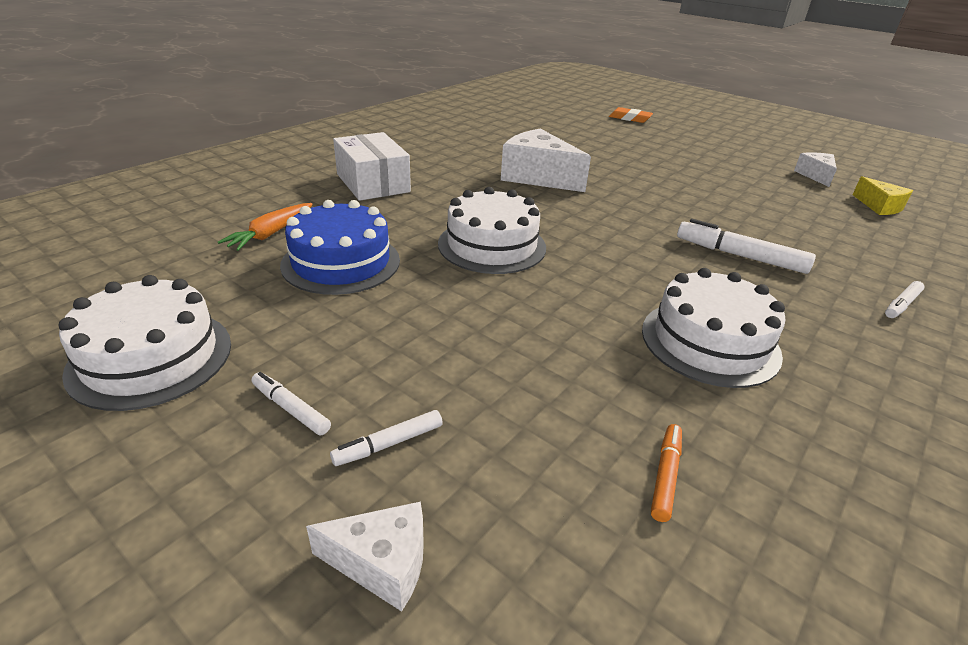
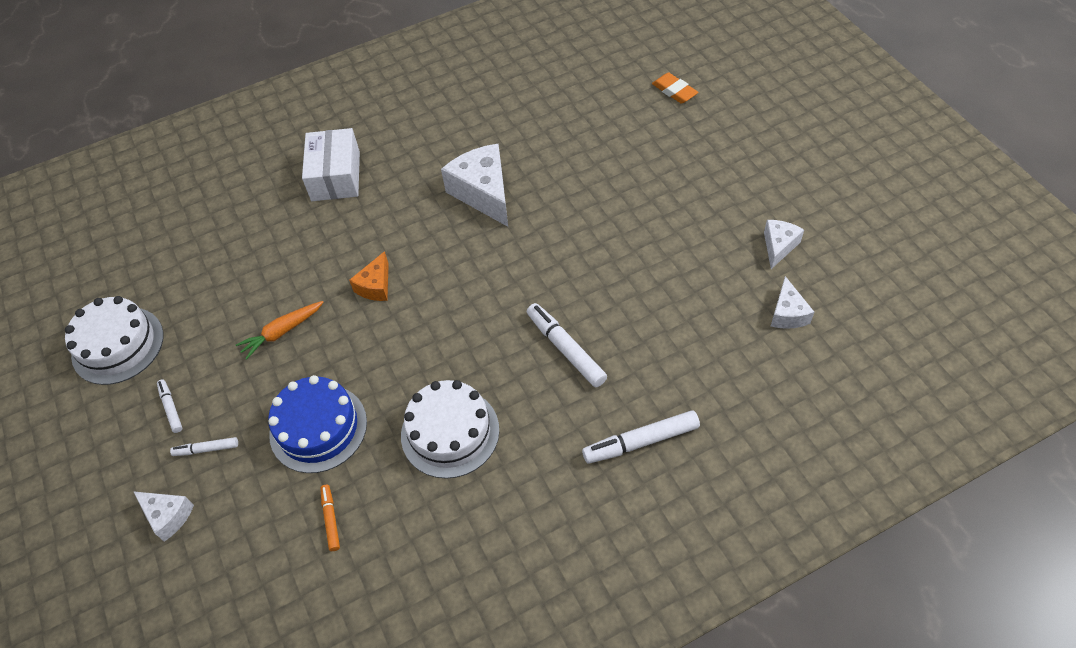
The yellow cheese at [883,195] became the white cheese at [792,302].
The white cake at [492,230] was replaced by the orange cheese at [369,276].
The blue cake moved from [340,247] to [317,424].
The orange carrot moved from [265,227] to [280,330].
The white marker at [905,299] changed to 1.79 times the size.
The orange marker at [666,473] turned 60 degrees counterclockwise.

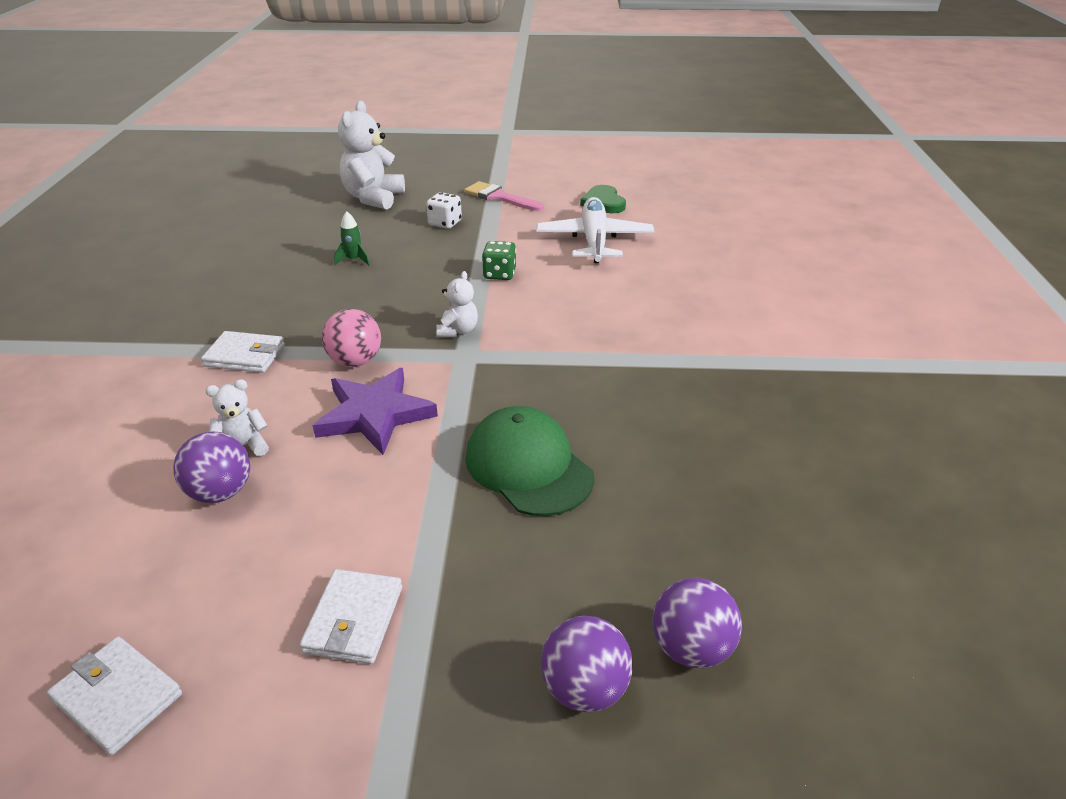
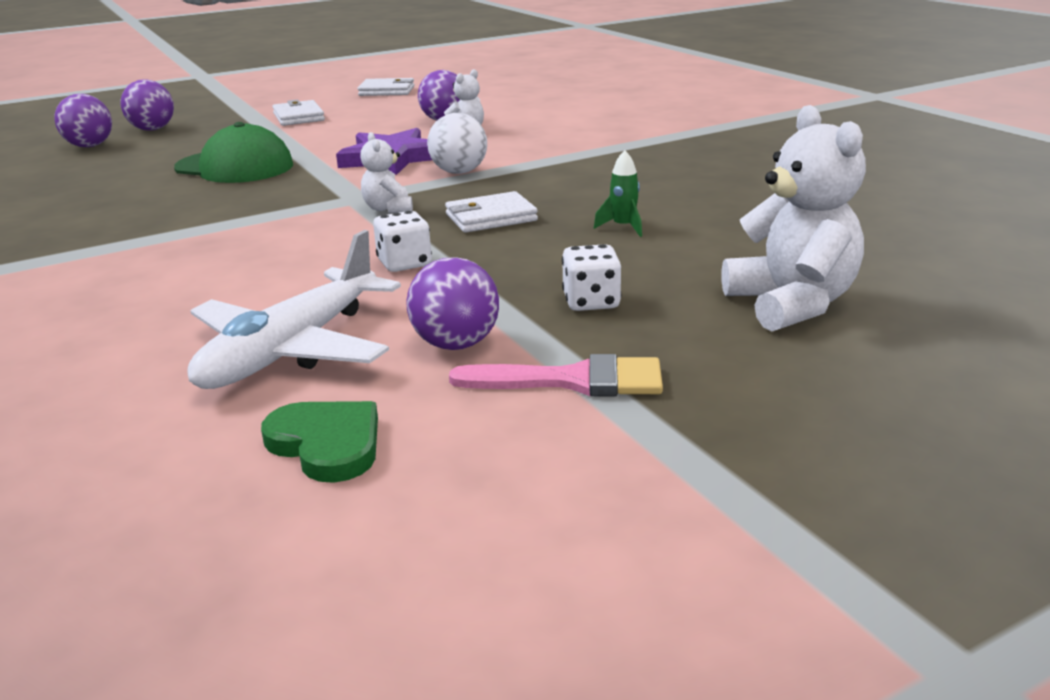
The white plane at [595,230] turned 60 degrees clockwise.
The green dice at [499,260] became the white dice at [402,241].
The pink ball at [351,338] became the white ball at [457,143].
The white wallet moved from [243,352] to [491,212].
The purple ball at [452,303] appeared.

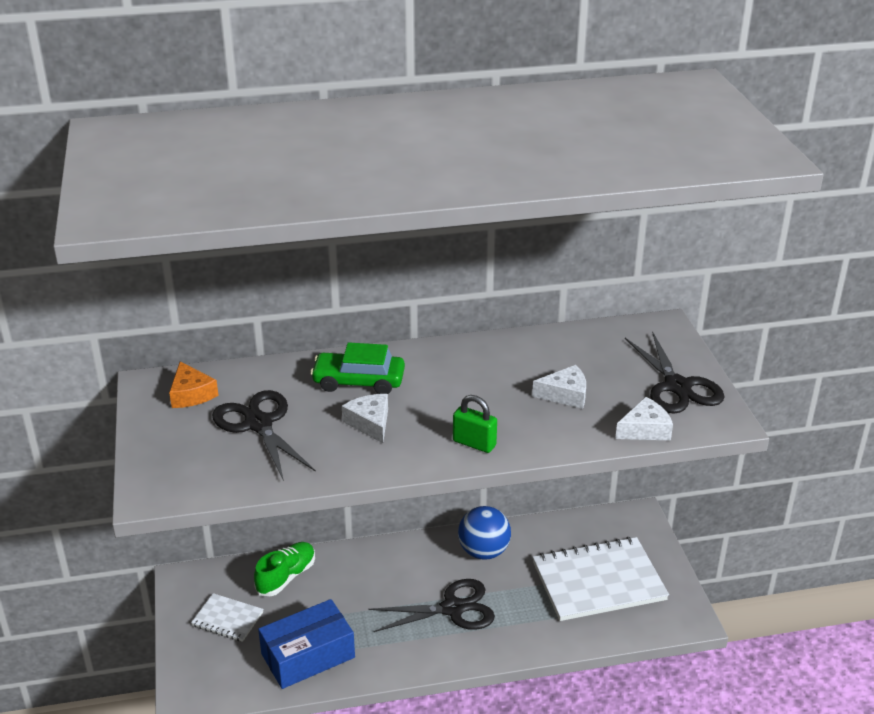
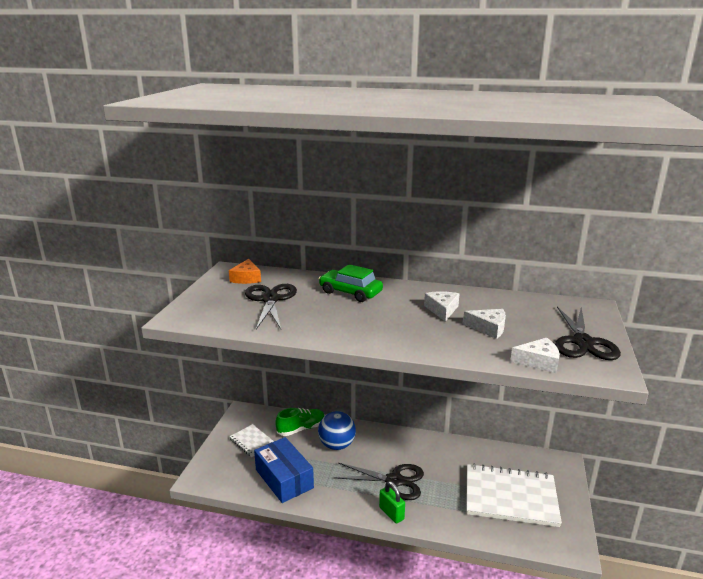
The white cheese moved from [365,418] to [441,306].
The green padlock moved from [475,424] to [392,502].
The blue ball moved from [484,533] to [337,430].
The blue box at [306,644] turned 60 degrees clockwise.

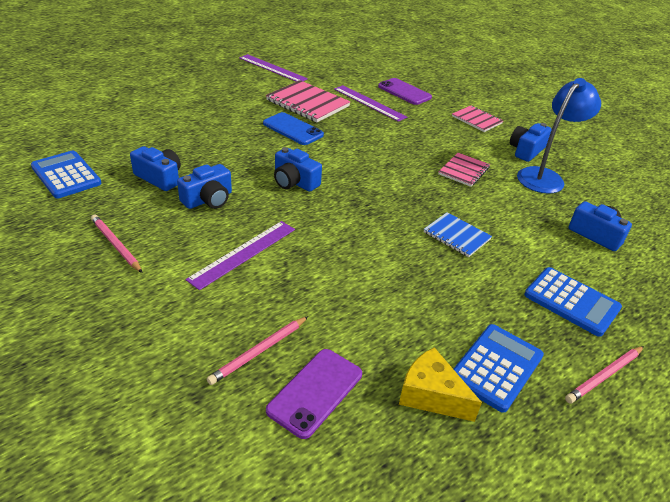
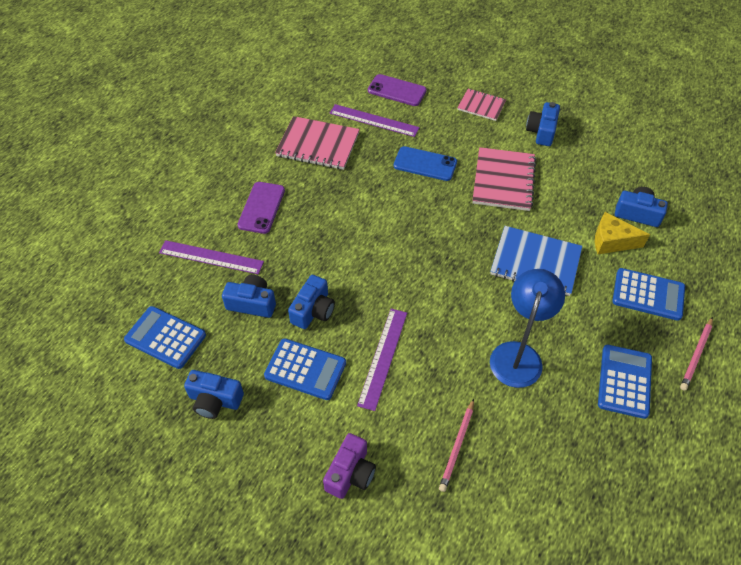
The purple ruler moved from [273,68] to [211,257].
The blue lamp moved from [559,136] to [527,328].
The blue phone moved from [293,128] to [425,163].
The blue camera moved from [298,169] to [214,394].
The pink notebook at [464,170] changed to 1.66 times the size.
The blue notebook at [458,234] changed to 1.66 times the size.
The pink pencil at [116,244] disappeared.
The yellow cheese moved from [440,384] to [622,233].
The purple phone moved from [314,394] to [261,208].
The blue calculator at [305,369] appeared.
The purple camera at [349,466] appeared.

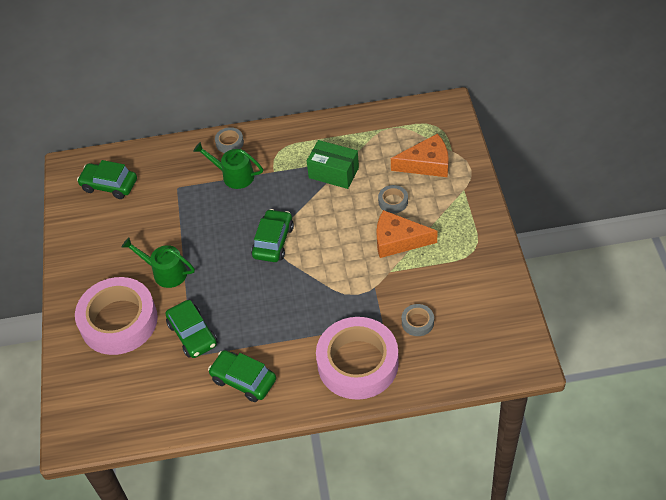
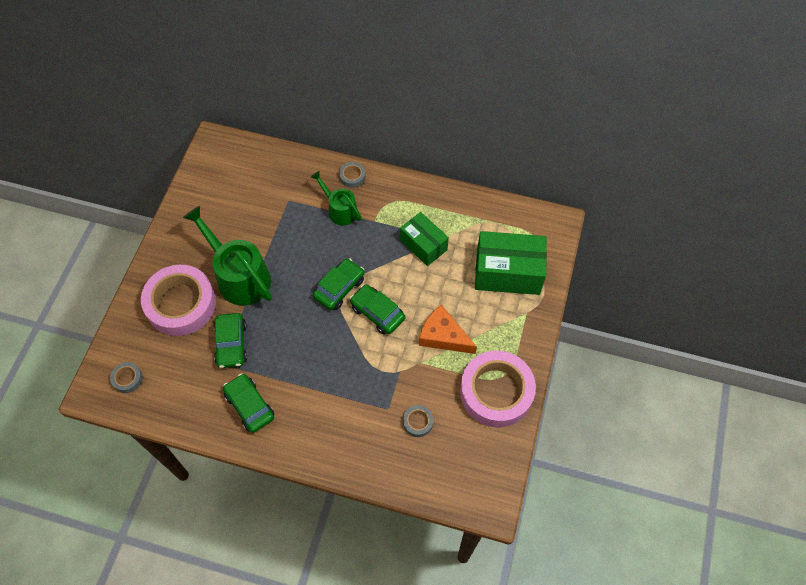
The orange cheese at [420,155] was replaced by the green box at [511,263].
The green car moved from [107,179] to [377,309].
The grey tape moved from [393,199] to [126,377].
The green watering can at [158,262] changed to 1.72 times the size.
The pink tape moved from [357,358] to [498,389].

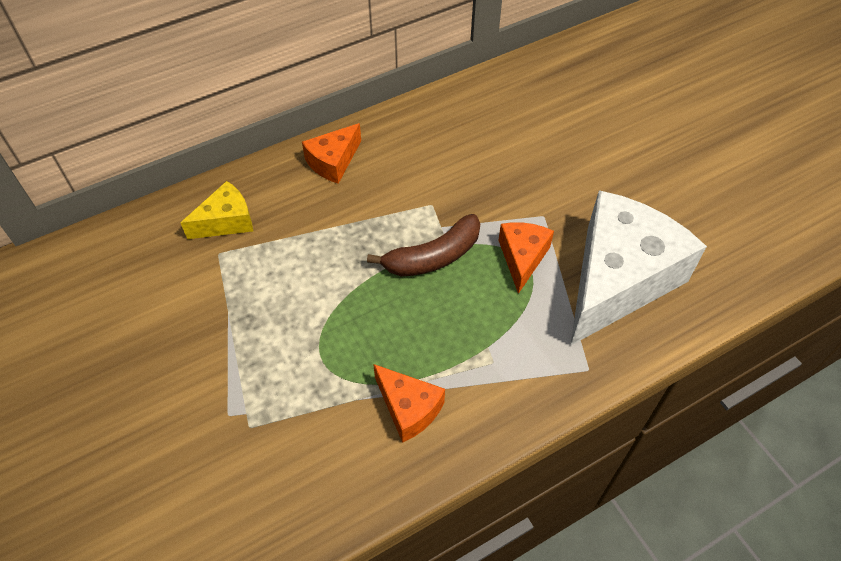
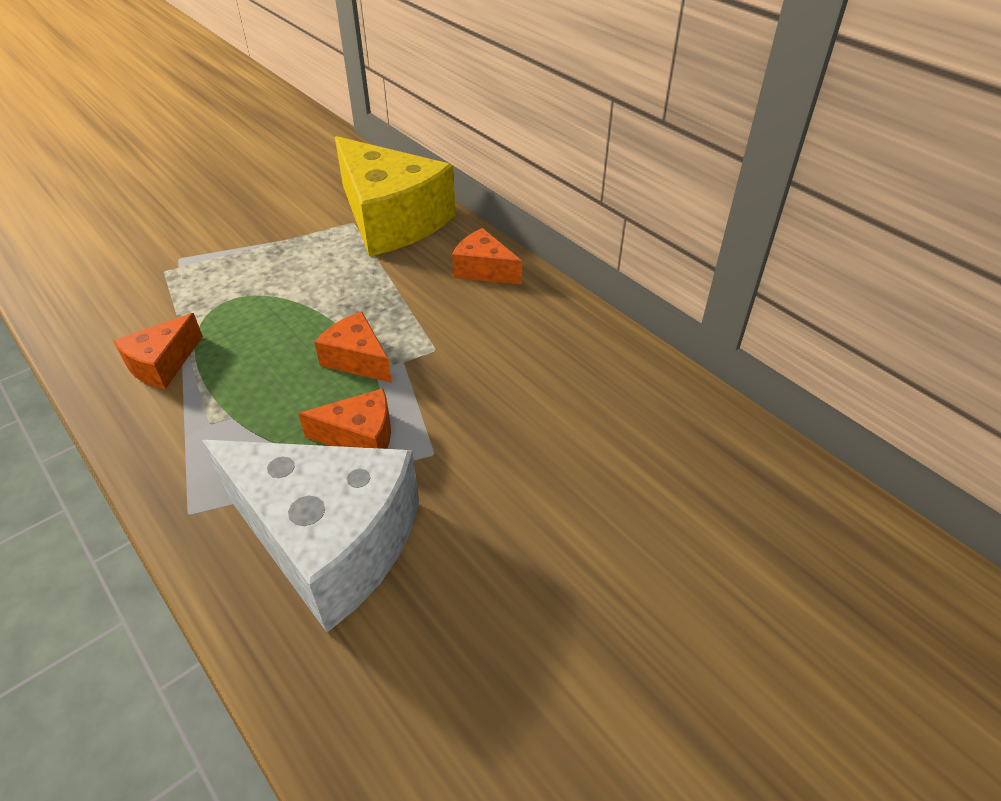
The yellow cheese at [217,210] changed to 2.14 times the size.
The brown banana at [423,245] was replaced by the orange cheese at [353,347].

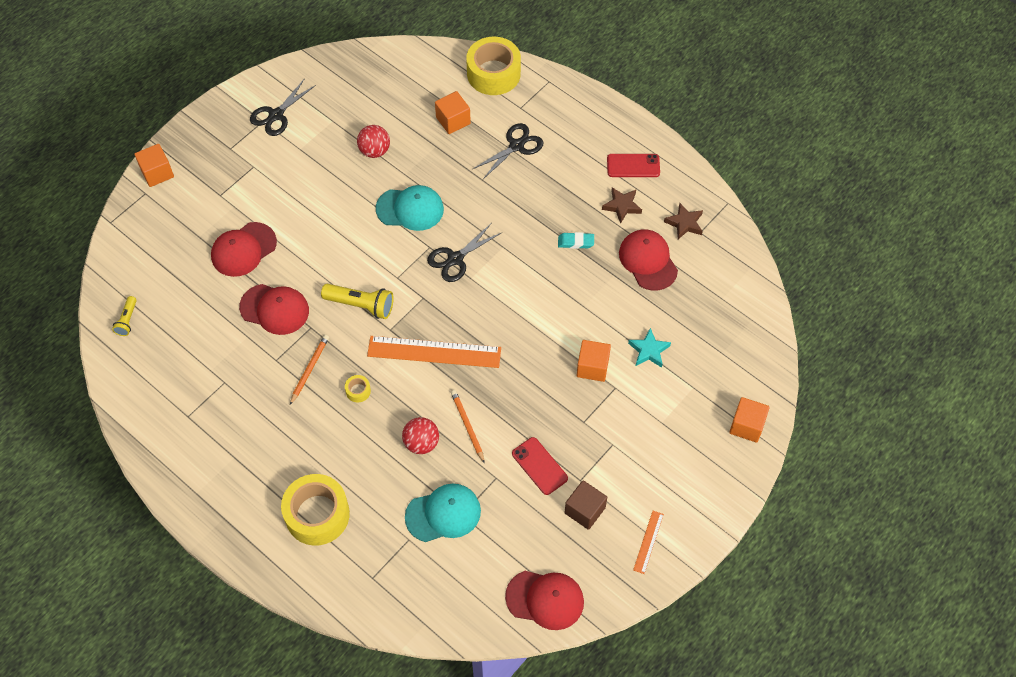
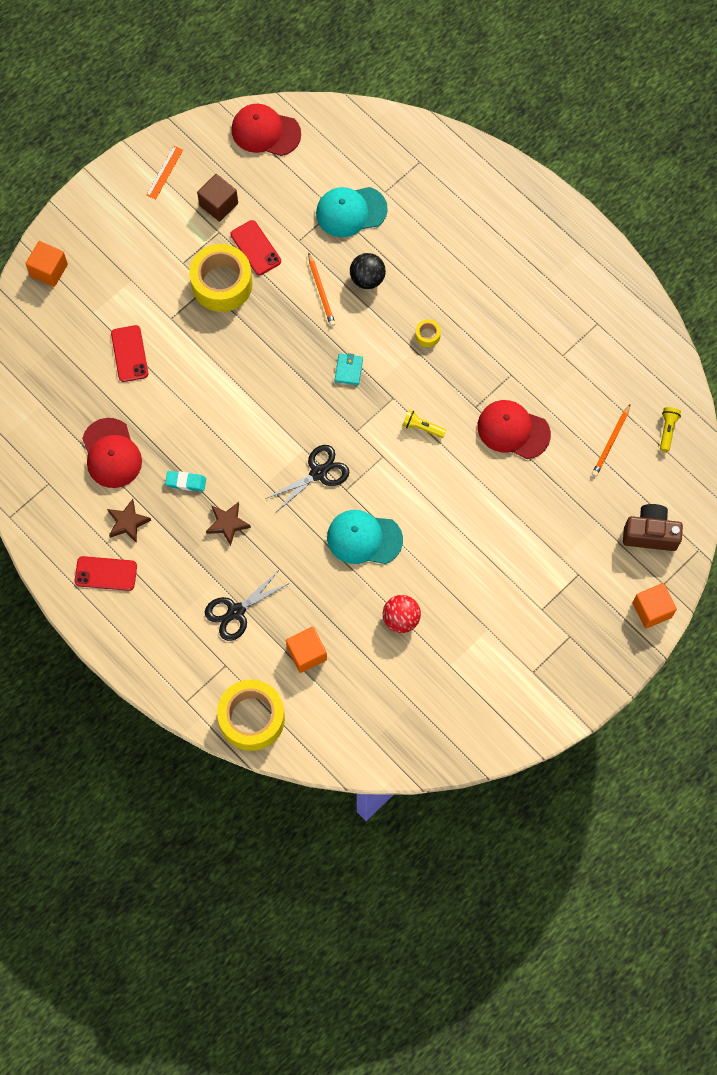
The black scissors at [283,107] disappeared.
The brown star moved from [683,221] to [228,524].
The red cap at [244,249] disappeared.
The yellow flashlight at [357,301] changed to 0.58 times the size.
The turquoise star at [649,347] was replaced by the red phone at [129,353].
The orange pencil moved from [309,370] to [611,440].
The orange ruler at [434,352] was replaced by the turquoise wallet at [349,369].
The orange cube at [594,361] disappeared.
The red ball at [420,435] became the black ball at [368,271].
The yellow tape moved from [315,509] to [221,278].
The brown camera at [653,527] appeared.

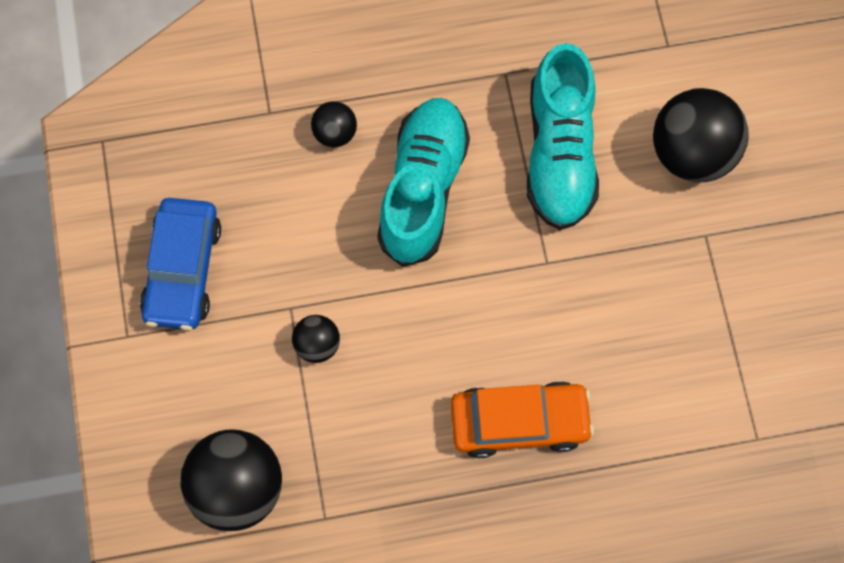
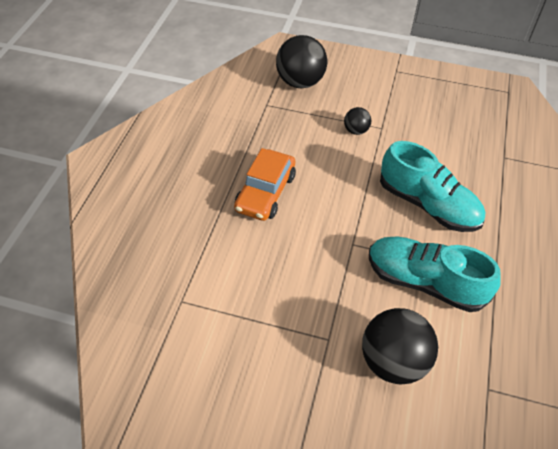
The black ball at [334,124] disappeared.
The blue car at [180,264] disappeared.

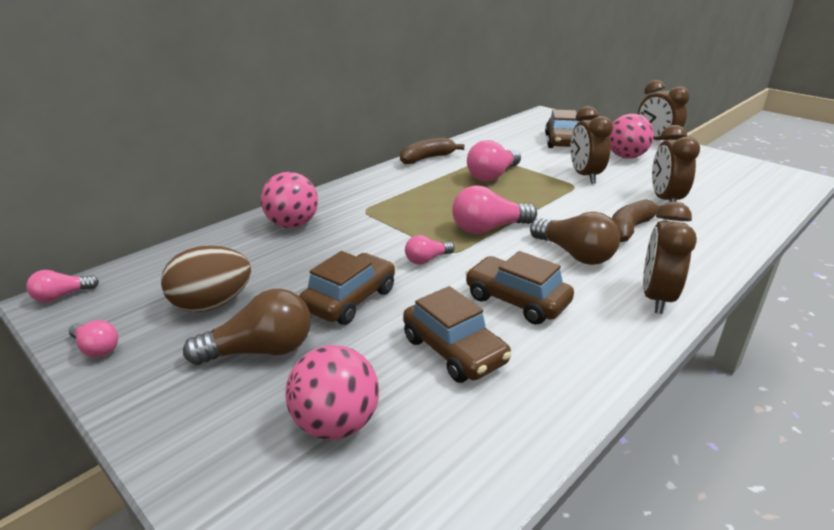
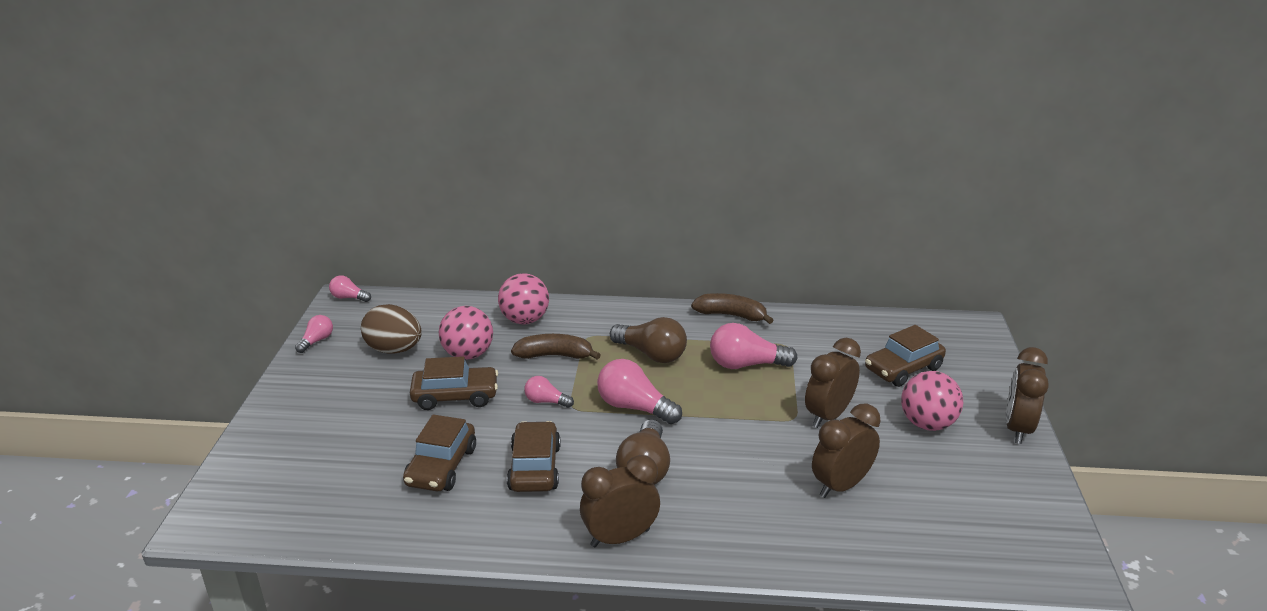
The brown banana moved from [637,220] to [556,347].
The brown light bulb moved from [247,327] to [648,340].
The pink light bulb at [93,338] turned 150 degrees counterclockwise.
The pink ball moved from [332,392] to [466,333].

